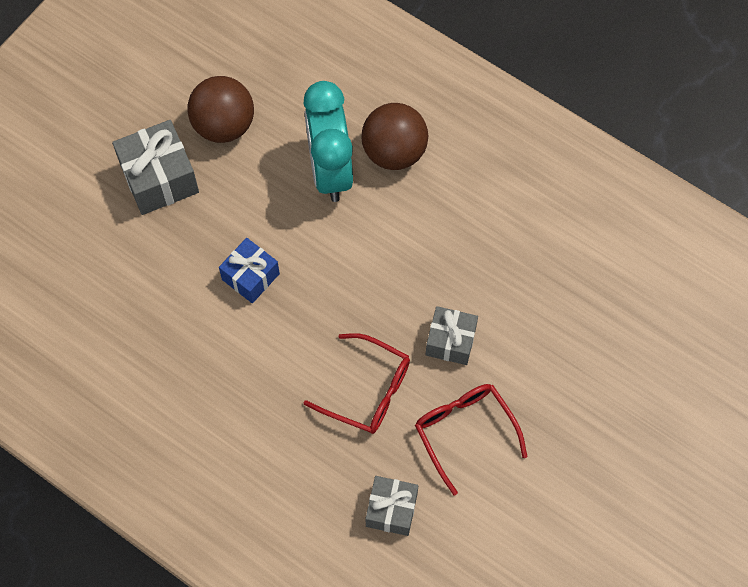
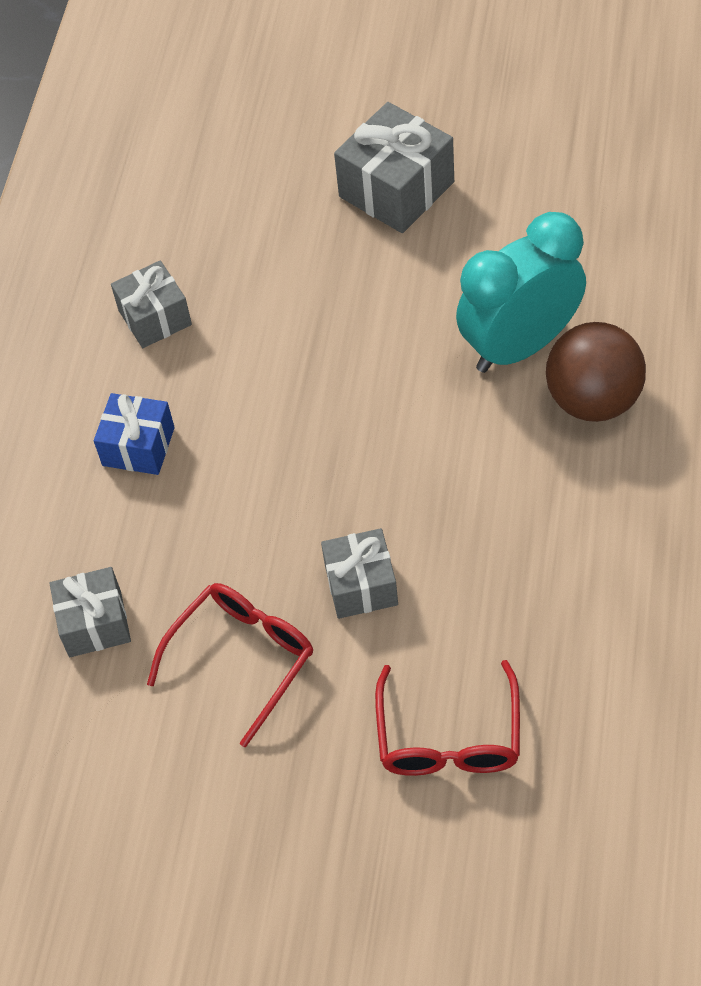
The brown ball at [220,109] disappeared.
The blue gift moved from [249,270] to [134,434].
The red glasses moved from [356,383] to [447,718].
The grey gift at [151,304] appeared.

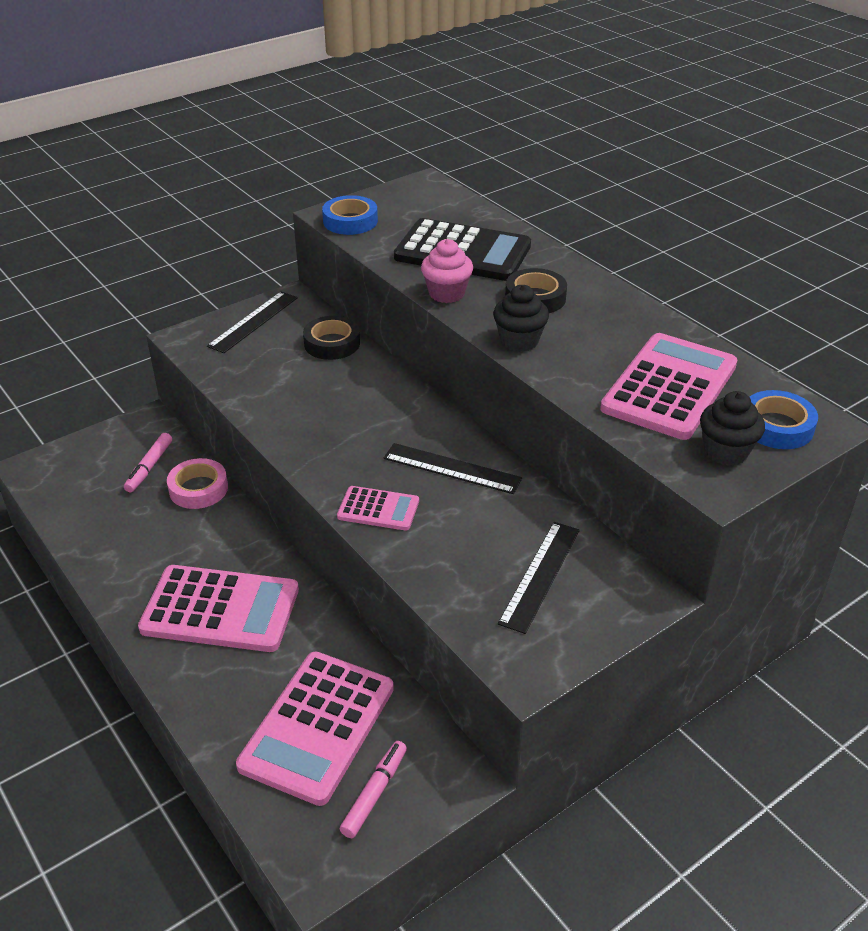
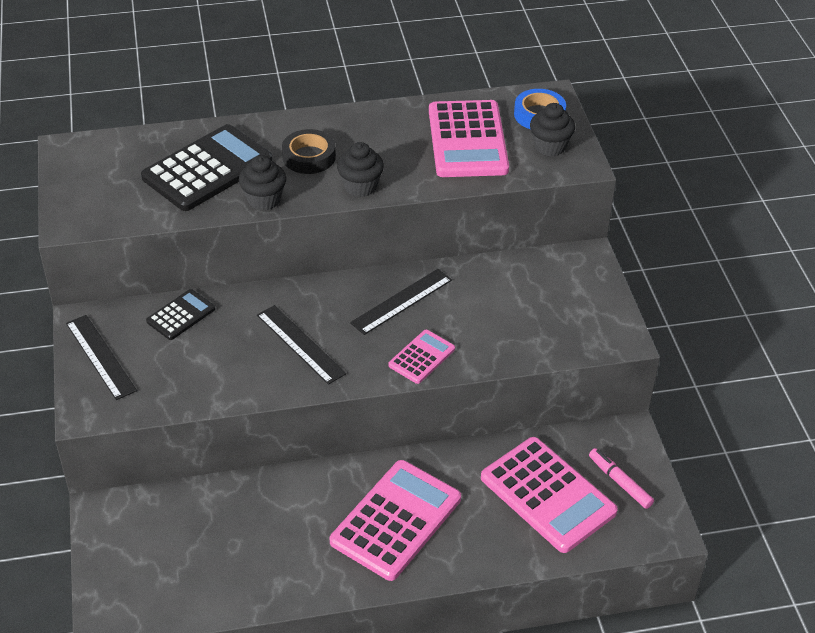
The blue tape at [350,215] disappeared.
The pink cupcake at [447,271] became the black cupcake at [262,183].
The black tape at [331,338] was replaced by the black calculator at [180,314].
The pink calculator at [669,386] turned 150 degrees counterclockwise.
The pink marker at [148,462] disappeared.
The pink tape at [197,483] disappeared.
The black ruler moved from [539,578] to [301,345].

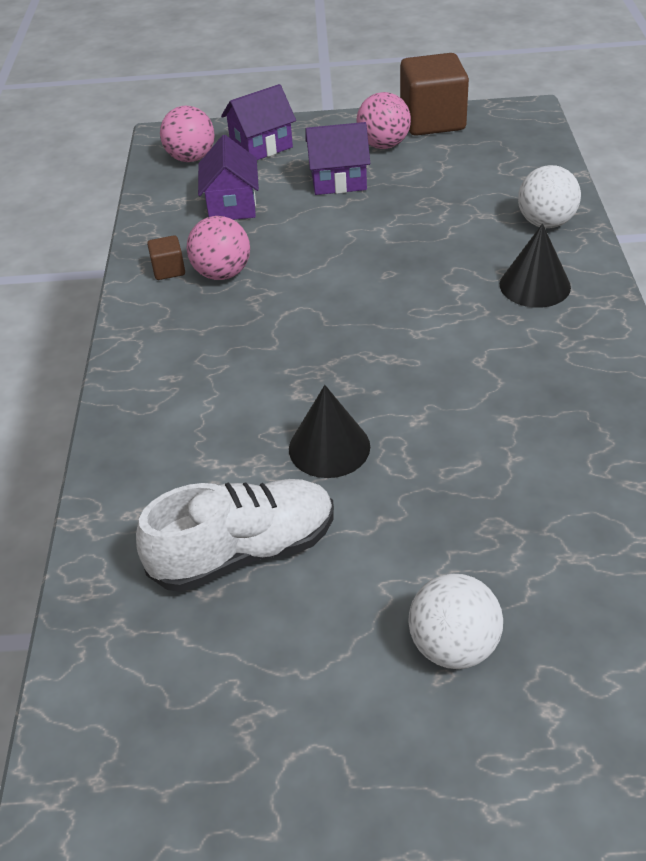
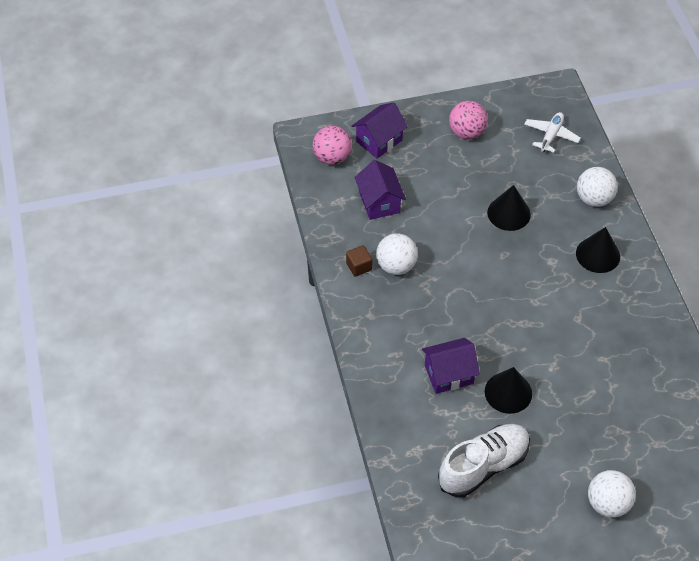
The brown cube at [434,94] disappeared.
The purple house moved from [337,158] to [451,366].
The pink ball at [218,248] became the white ball at [397,254].
The white plane at [552,132] appeared.
The black cone at [509,208] appeared.

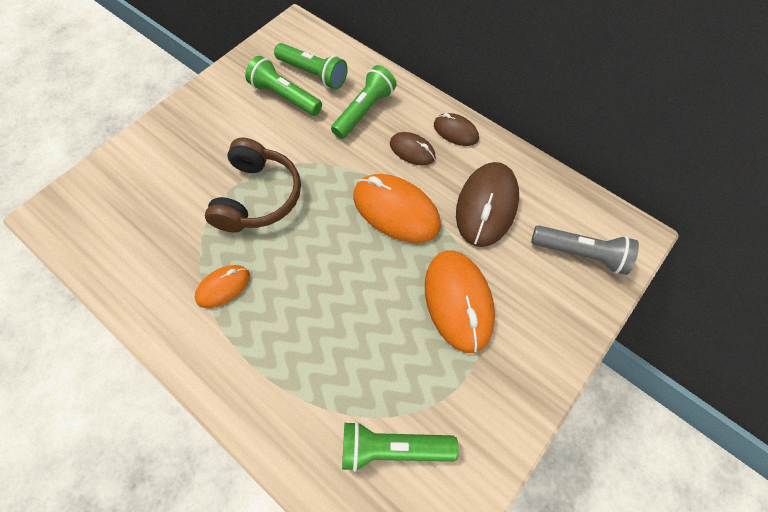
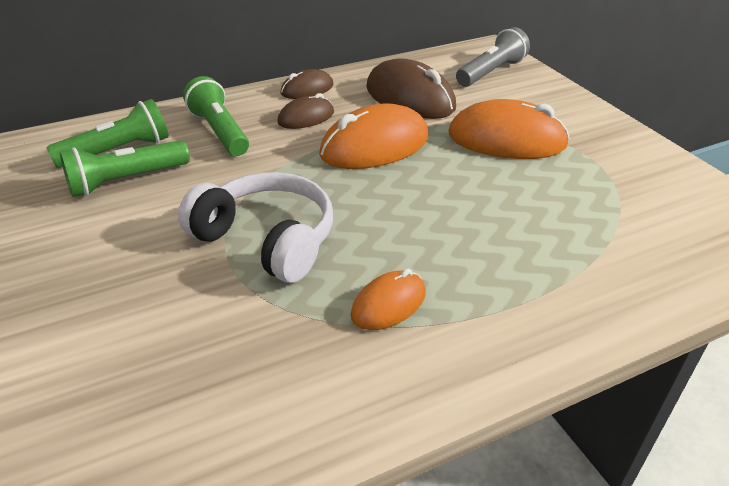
The brown headphones at [253,185] became the white headphones at [255,227].
The orange mouse at [222,286] turned 60 degrees clockwise.
The green flashlight at [400,446] disappeared.

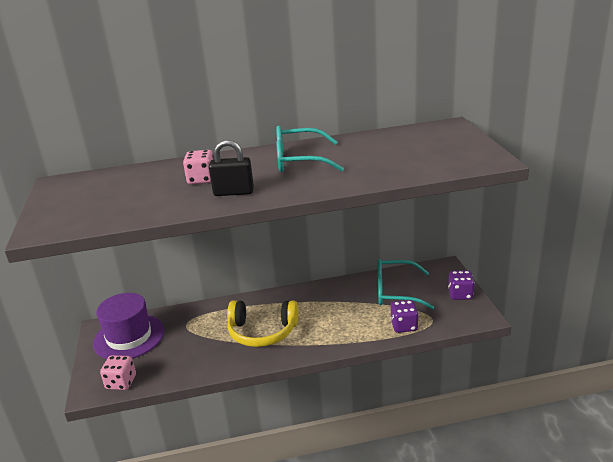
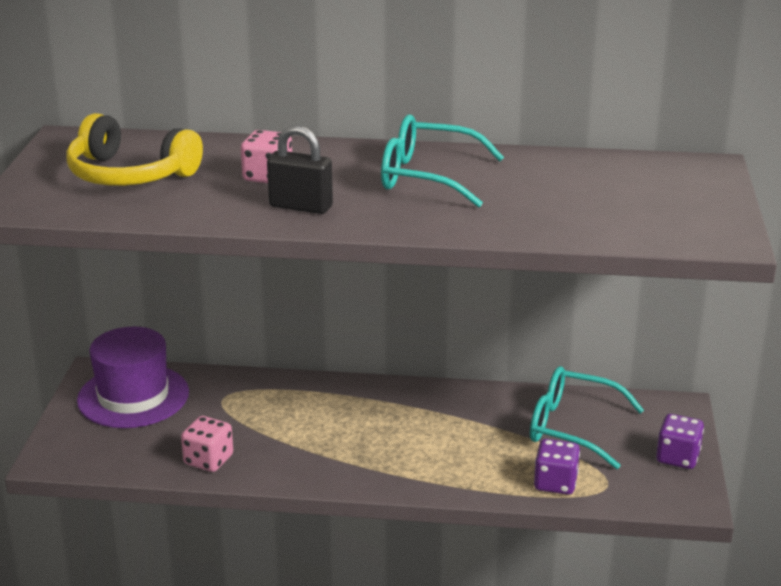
The yellow headphones moved from [263,323] to [134,149].
The pink dice moved from [118,372] to [207,444].

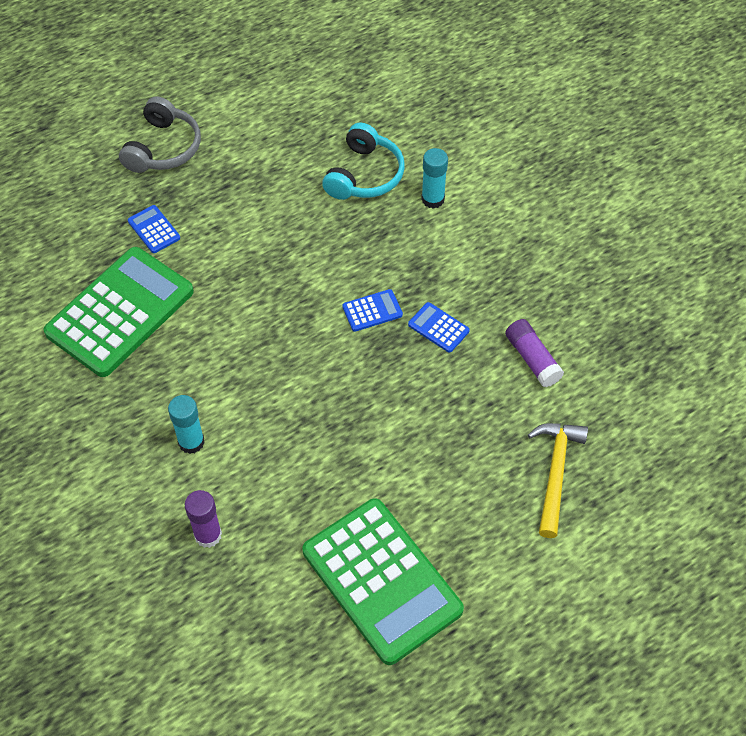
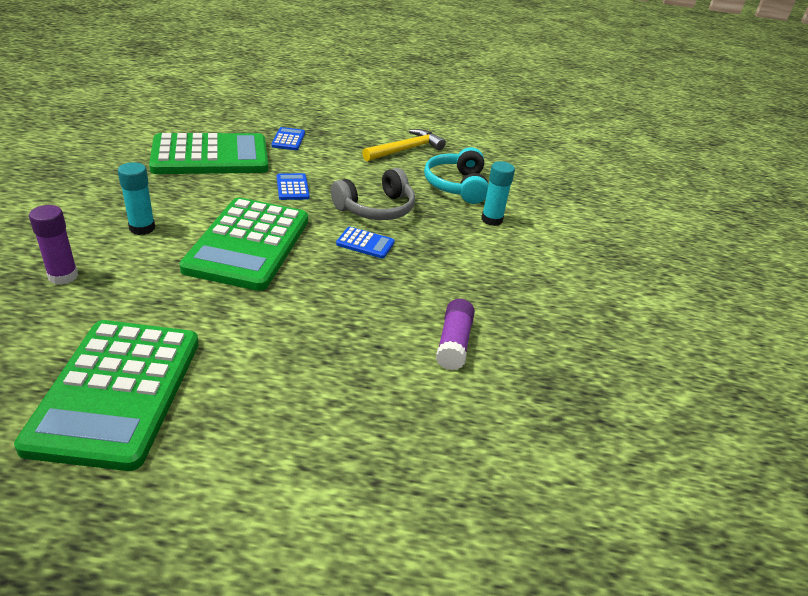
The grey headphones moved from [160,134] to [373,194].
The turquoise headphones at [363,161] turned 120 degrees clockwise.
The blue calculator moved from [439,327] to [293,186].
The yellow hammer moved from [558,480] to [404,145].
The green calculator at [243,244] appeared.

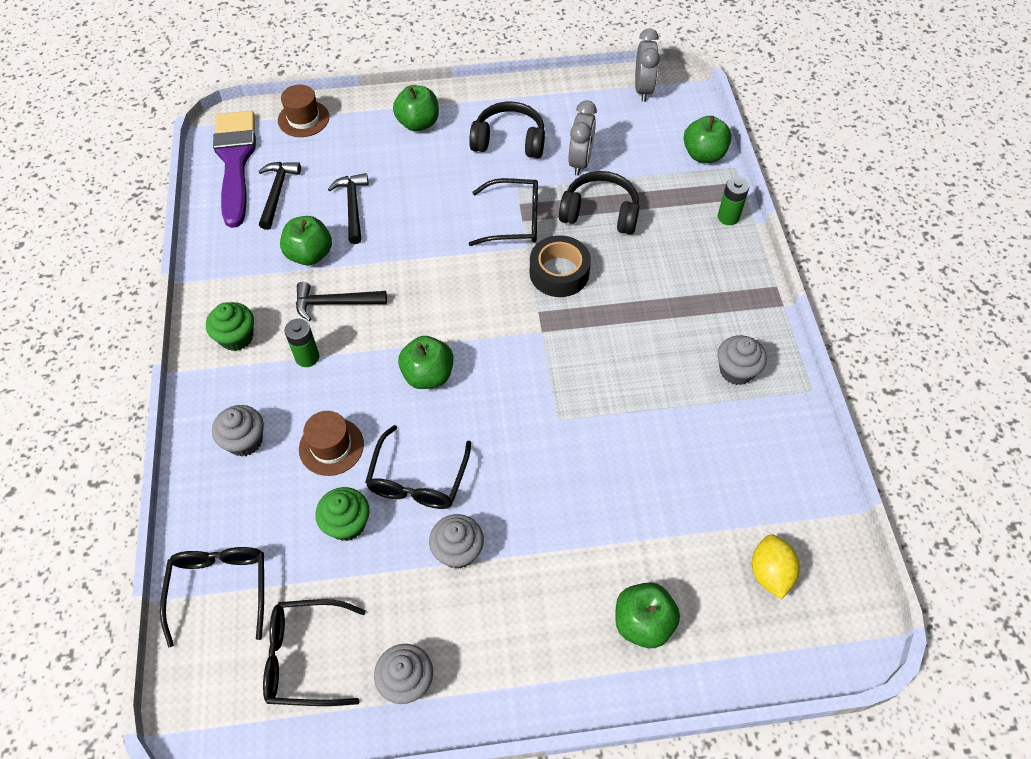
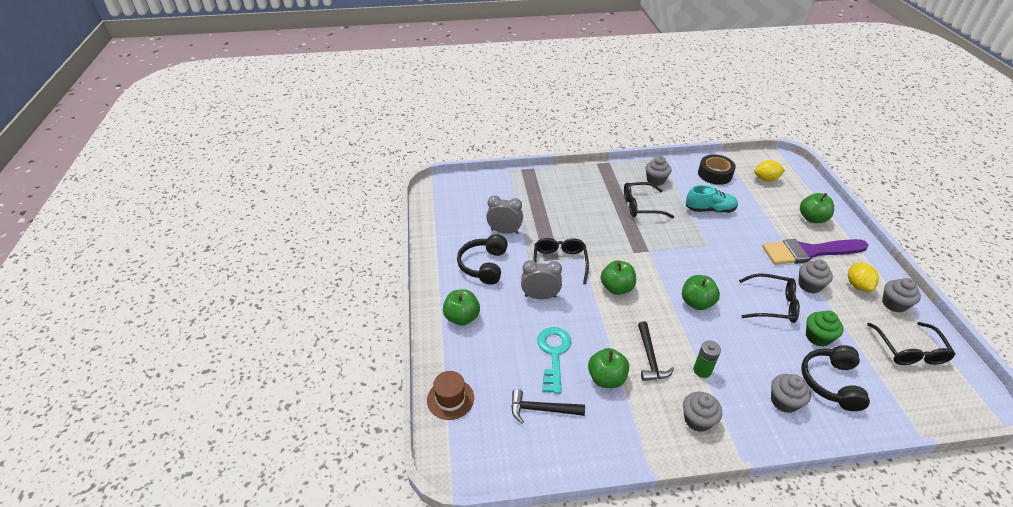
The grey clock moved from [647,65] to [541,279].
The purple brush moved from [234,169] to [815,252].
The green apple moved from [708,139] to [618,277].
The black headphones moved from [599,203] to [835,378].
The black hammer at [348,208] was replaced by the turquoise key at [554,360].
The green battery at [733,201] disappeared.
The black tape moved from [560,266] to [717,170].
The green cupcake at [230,326] became the grey cupcake at [702,412].
The brown hat at [331,443] disappeared.
The black glasses moved from [212,597] to [649,200].
The turquoise shoe at [712,199] appeared.
The yellow lemon at [863,277] appeared.

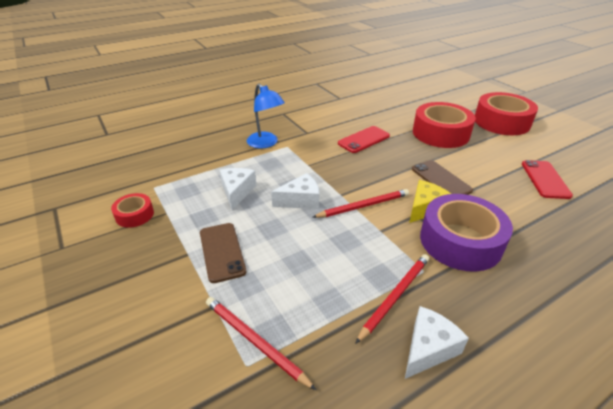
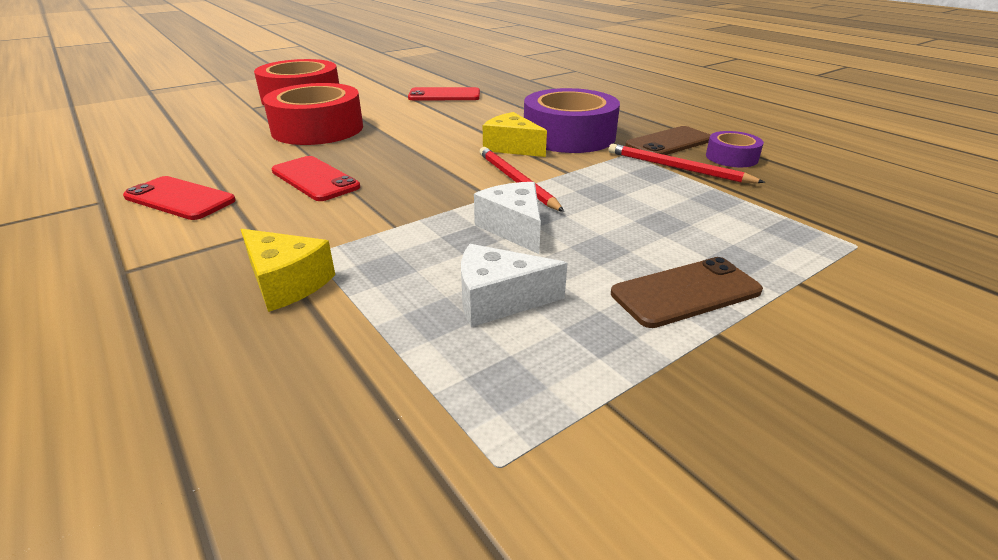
The blue lamp at [266,116] was replaced by the yellow cheese at [288,270].
The brown phone moved from [442,177] to [667,140].
The red tape at [132,210] disappeared.
The red pencil at [261,343] disappeared.
The white cheese at [437,342] was replaced by the purple tape at [735,149].
The red phone at [179,198] appeared.

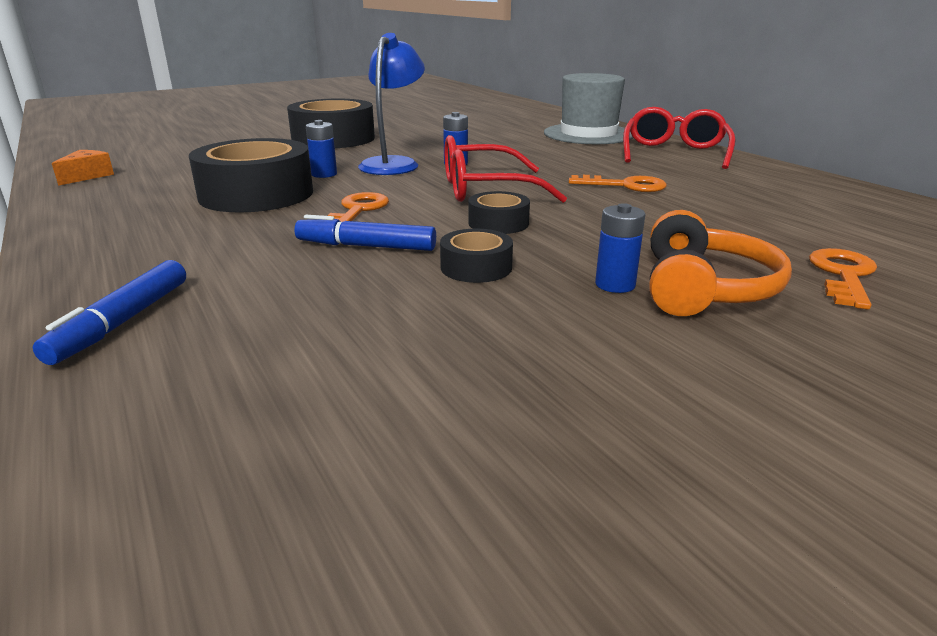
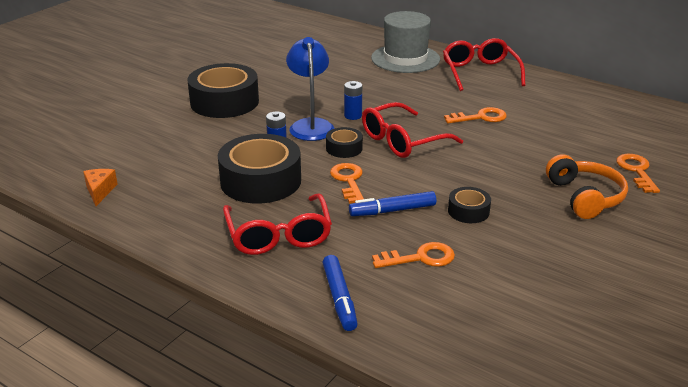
The black tape moved from [499,212] to [344,142].
The blue battery at [620,248] disappeared.
The red glasses at [277,224] appeared.
The orange key at [413,255] appeared.

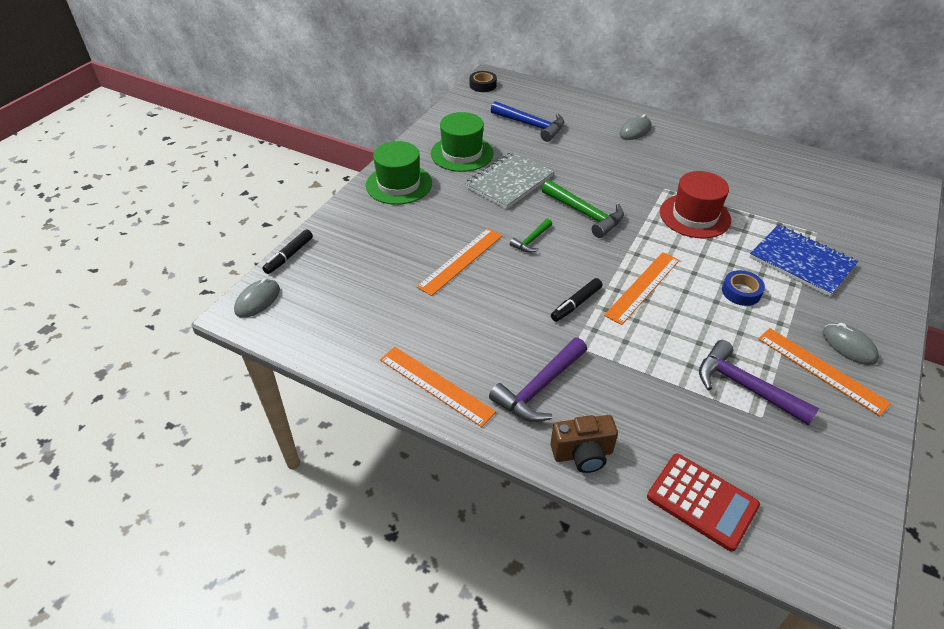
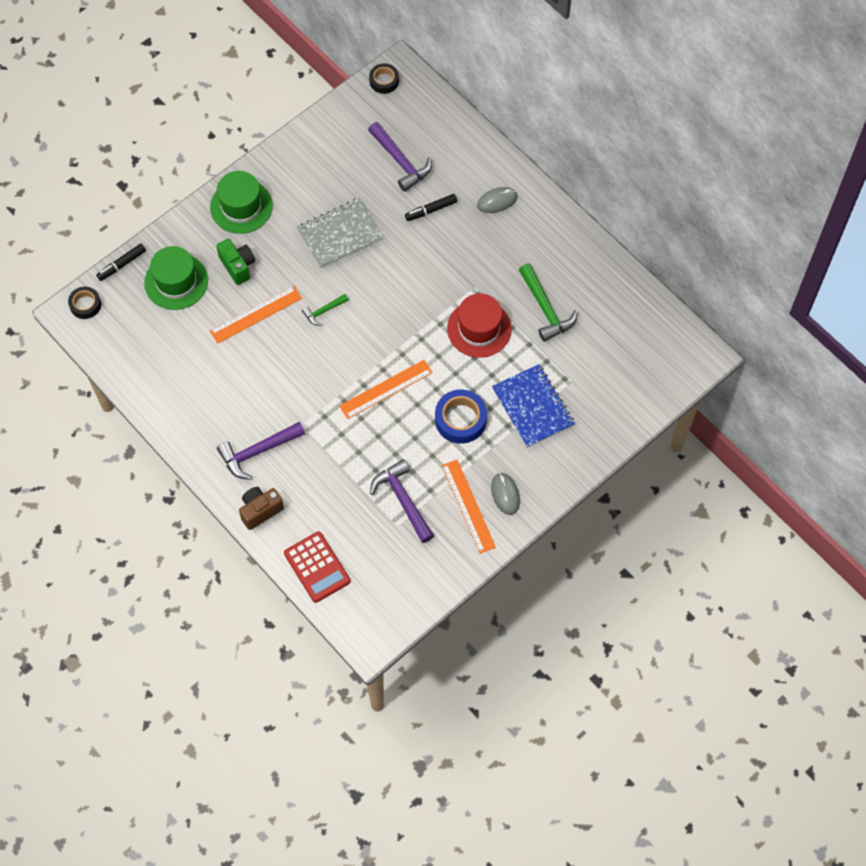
The blue hammer at [527,121] became the purple hammer at [400,157].
The green hat moved from [462,142] to [176,278].
The green hammer moved from [583,209] to [548,303].
The blue tape at [743,288] changed to 1.61 times the size.
The grey mouse at [257,298] was replaced by the black tape at [84,303].
The black marker moved from [576,300] to [431,207].
The orange ruler at [438,387] disappeared.
The brown camera at [584,444] turned 135 degrees clockwise.
The green camera at [235,262] appeared.

